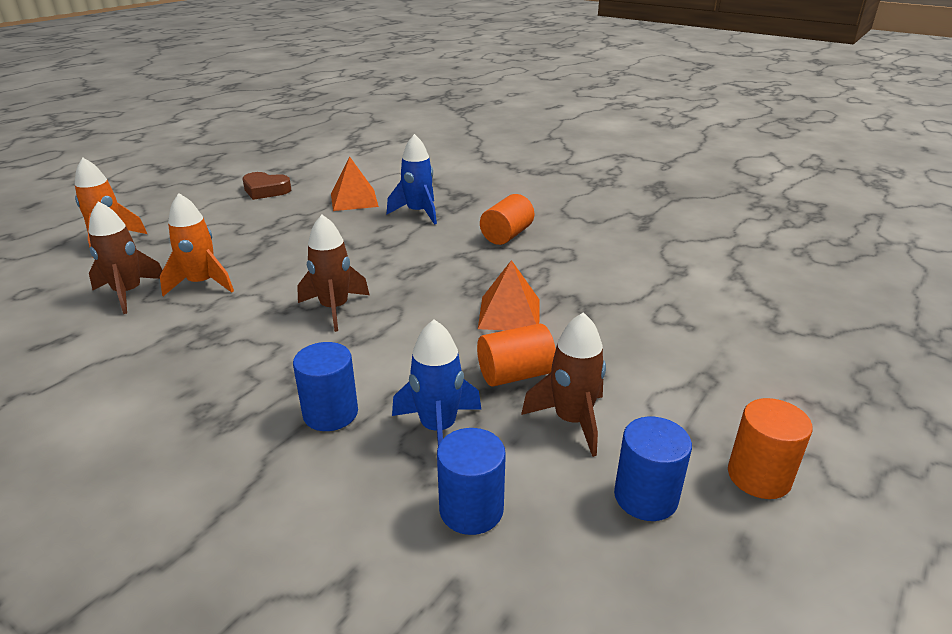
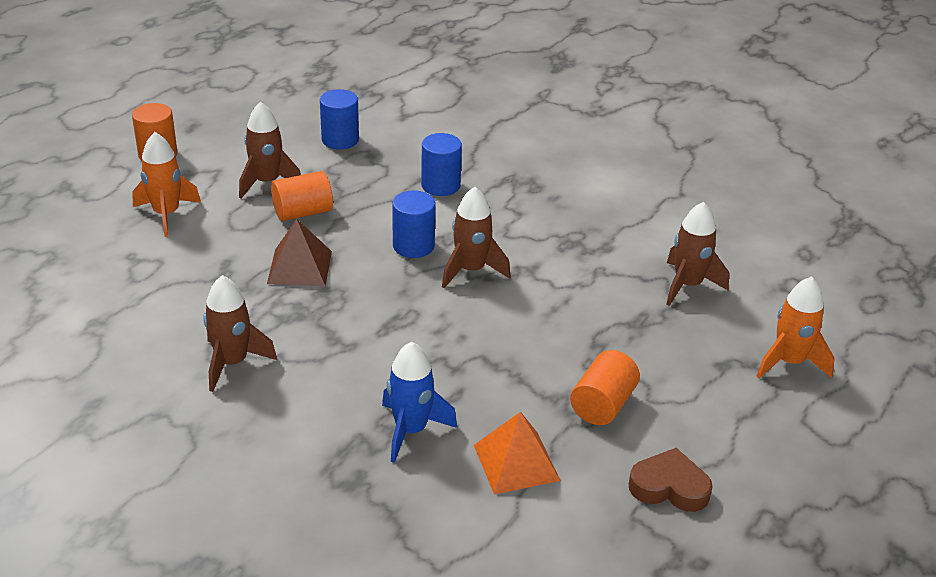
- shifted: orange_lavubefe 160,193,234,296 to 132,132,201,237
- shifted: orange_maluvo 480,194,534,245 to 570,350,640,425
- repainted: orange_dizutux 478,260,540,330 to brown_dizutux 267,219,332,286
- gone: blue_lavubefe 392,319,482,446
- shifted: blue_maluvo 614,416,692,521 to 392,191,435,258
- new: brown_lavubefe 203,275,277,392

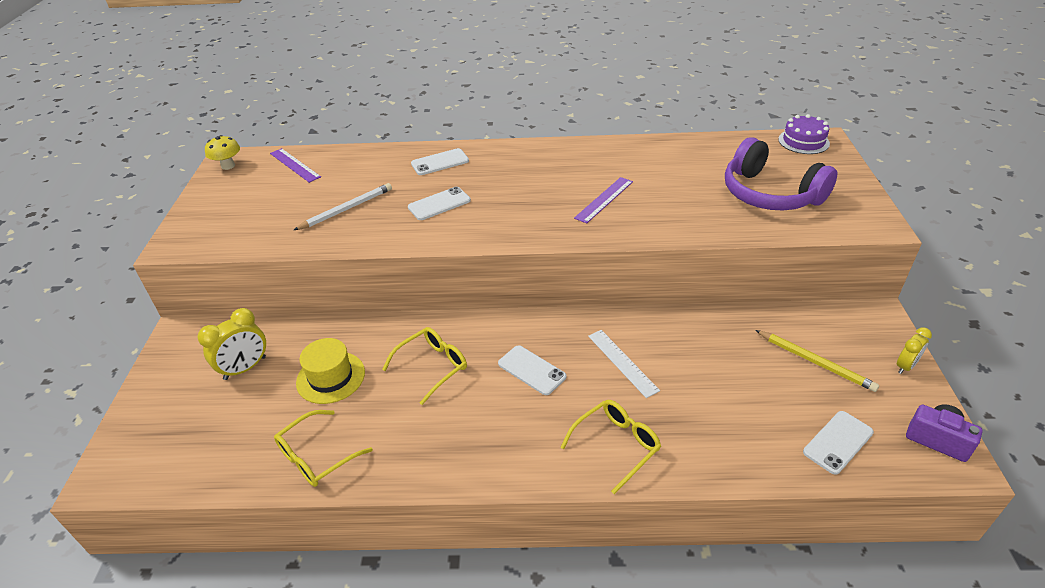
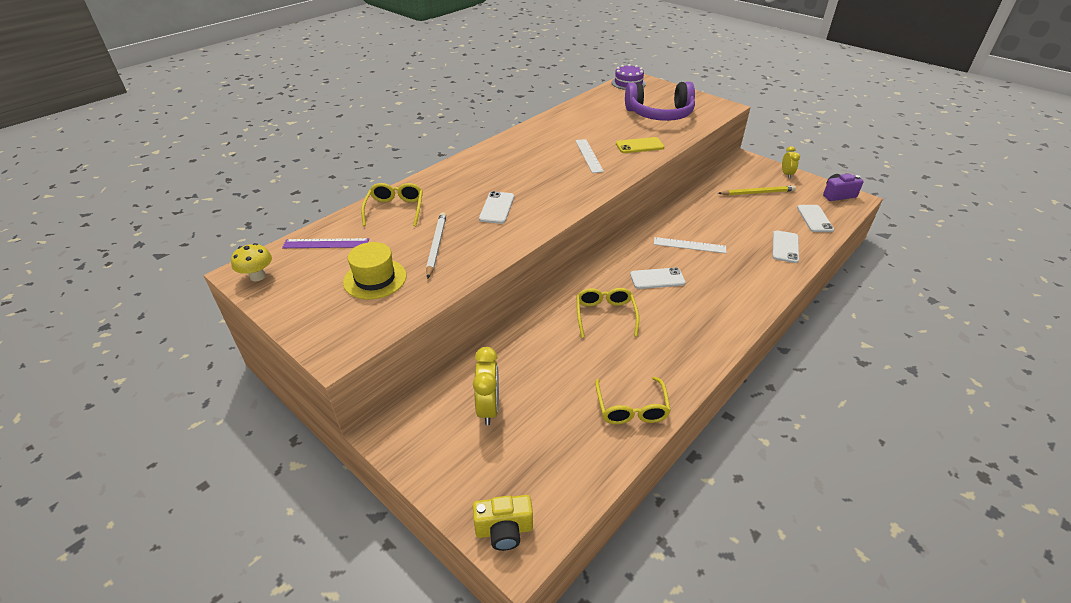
- shifted: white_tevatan 411,148,469,175 to 772,230,799,263
- repainted: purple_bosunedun 574,177,633,224 to white_bosunedun 575,139,604,173
- shifted: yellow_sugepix 296,338,365,404 to 343,242,406,300
- shifted: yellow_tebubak 560,400,661,494 to 361,183,423,226
- new: yellow_tevatan 616,137,664,153
- new: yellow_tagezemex 473,495,533,551

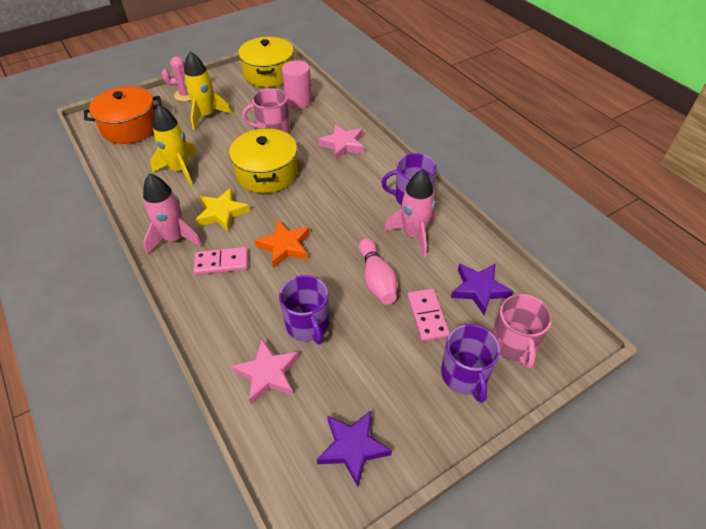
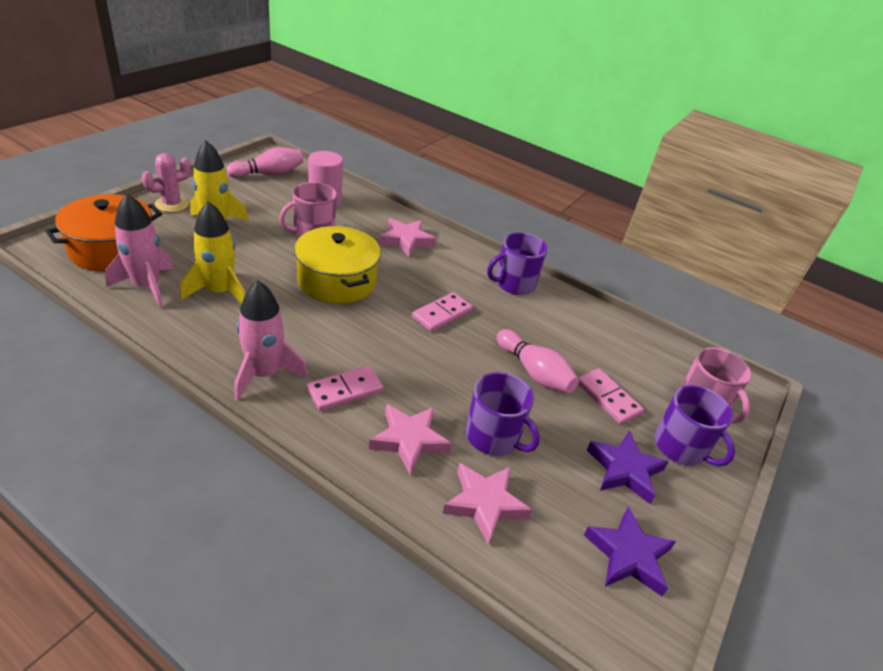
- swapped: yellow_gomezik 238,37,294,87 to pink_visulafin 226,147,303,178
- shifted: pink_lavubefe 384,170,435,258 to 105,194,174,308
- gone: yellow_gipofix 195,188,250,232
- gone: orange_gipofix 255,220,310,268
- shifted: purple_gipofix 451,263,513,316 to 587,431,669,504
- new: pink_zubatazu 412,292,473,332
- new: pink_gipofix 369,404,452,475

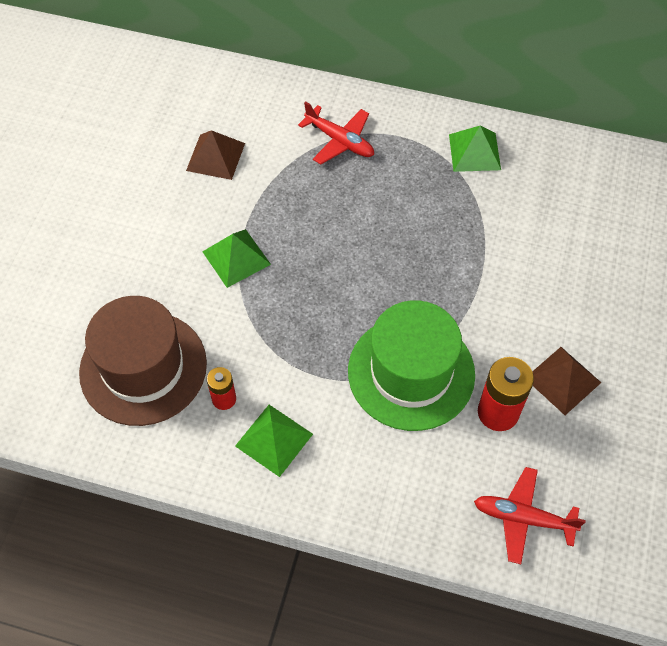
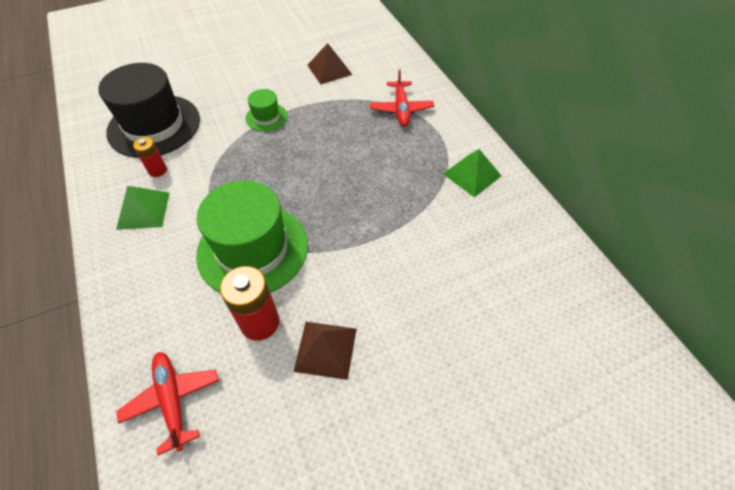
- swapped: green_dizutux 202,229,271,288 to green_sugepix 245,89,287,132
- repainted: brown_sugepix 79,296,207,426 to black_sugepix 98,63,200,158

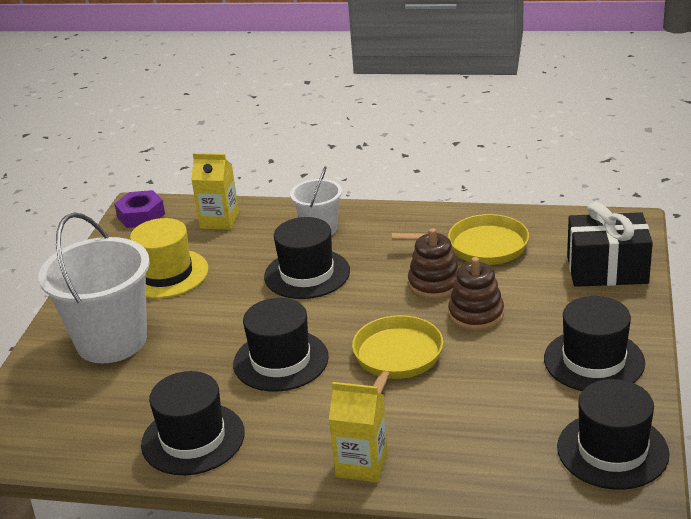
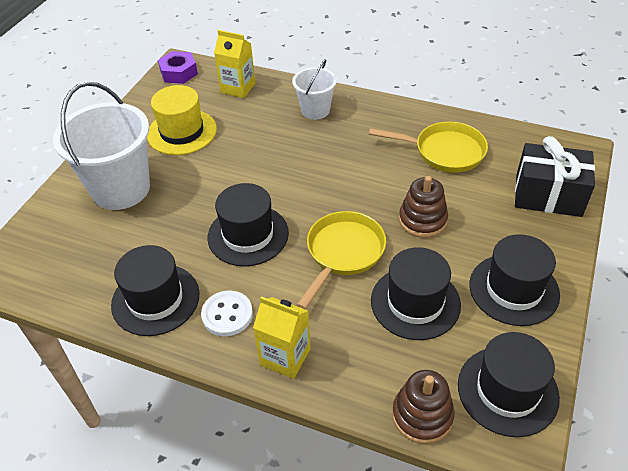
- shifted: black_sugepix 264,217,350,299 to 371,247,461,340
- shifted: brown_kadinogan 408,228,459,299 to 392,370,455,444
- new: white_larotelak 201,291,253,336

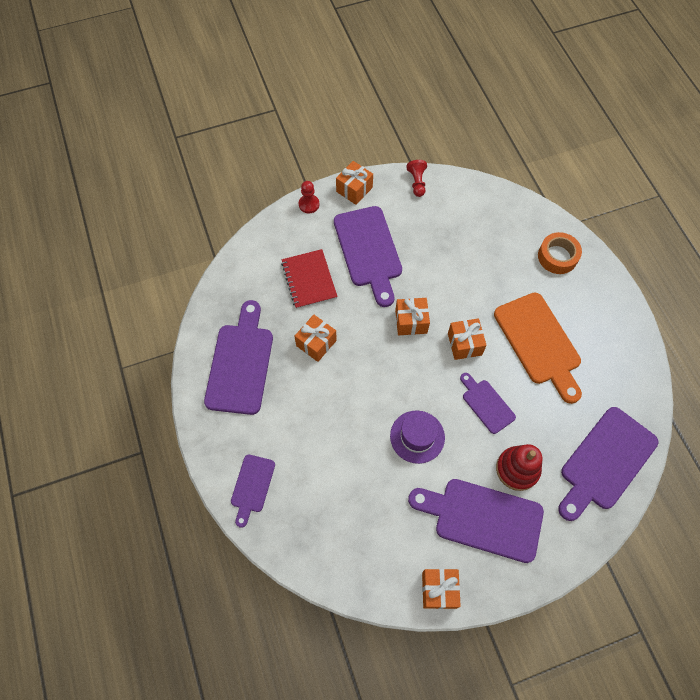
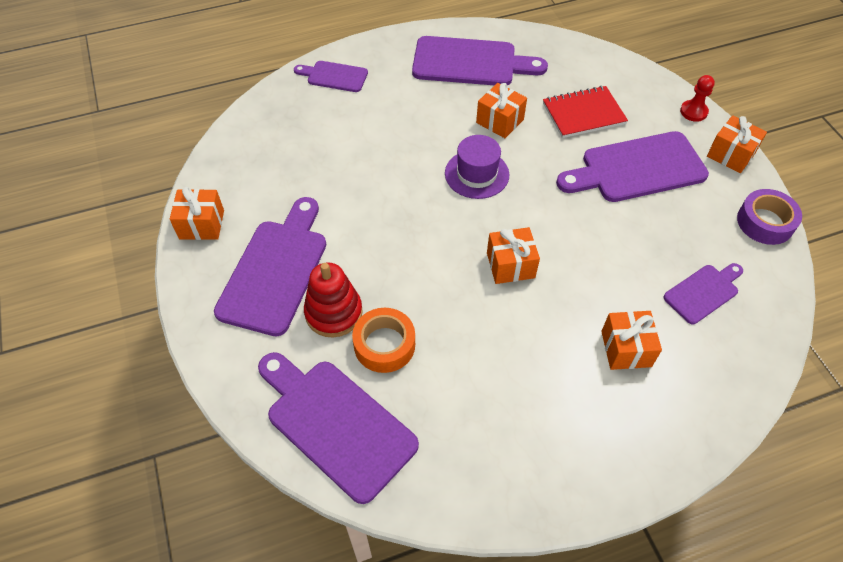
- swapped: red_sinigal 406,160,427,197 to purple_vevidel 737,189,802,245
- shifted: orange_vevidel 538,232,582,274 to 352,308,415,373
- gone: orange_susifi 494,292,582,404
- shifted: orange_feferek 395,298,430,335 to 601,311,662,370
- shifted: purple_susifi 460,373,516,434 to 664,263,743,324
- shifted: purple_sugepix 390,411,445,464 to 445,135,509,199

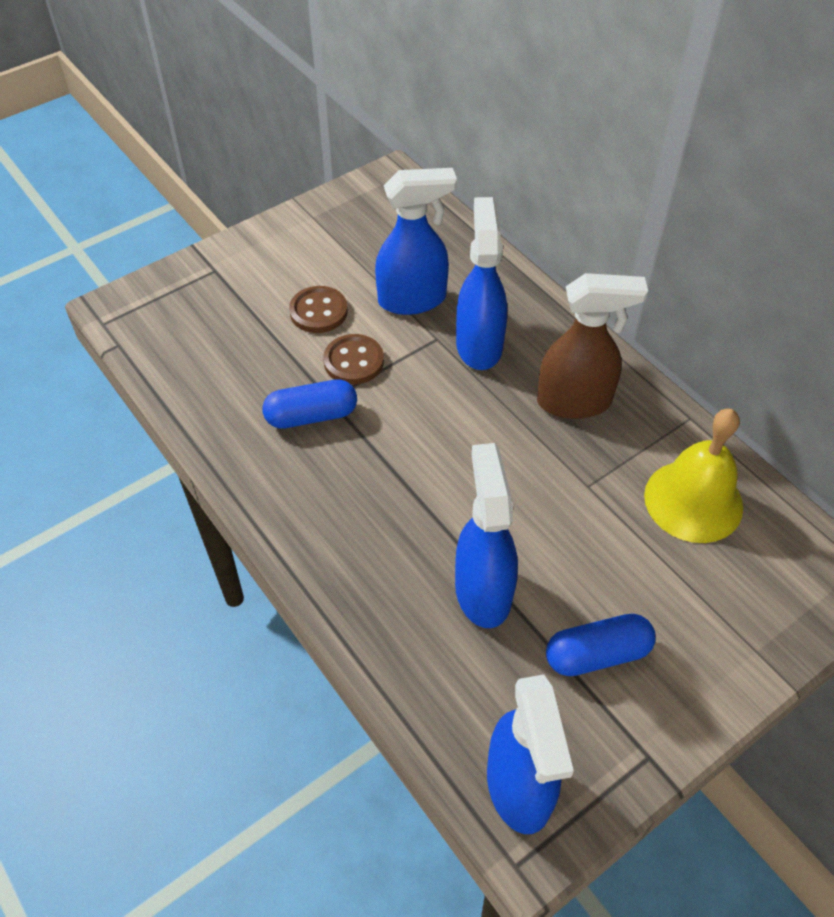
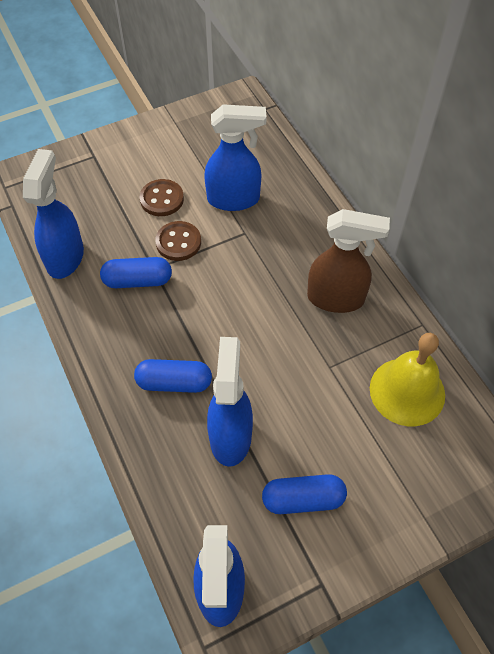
- shifted: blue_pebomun 456,197,507,370 to 23,149,84,279
- new: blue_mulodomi 134,359,212,393

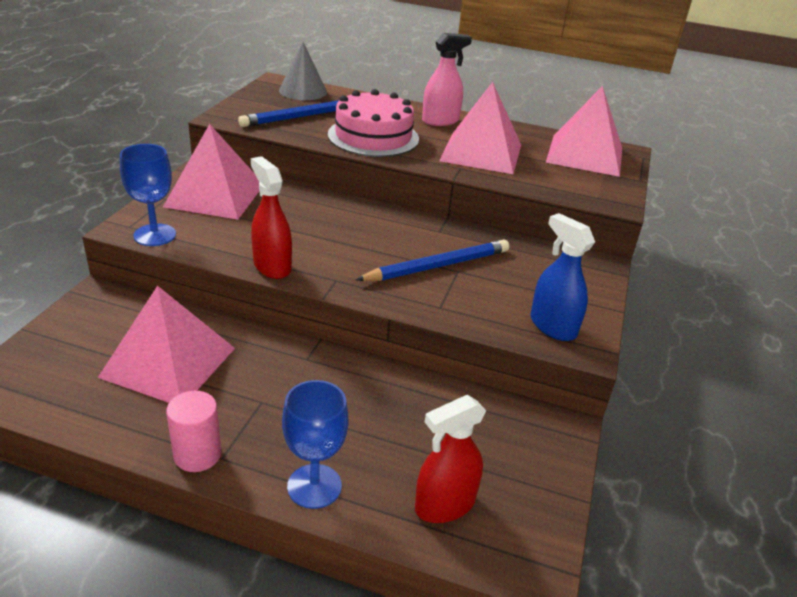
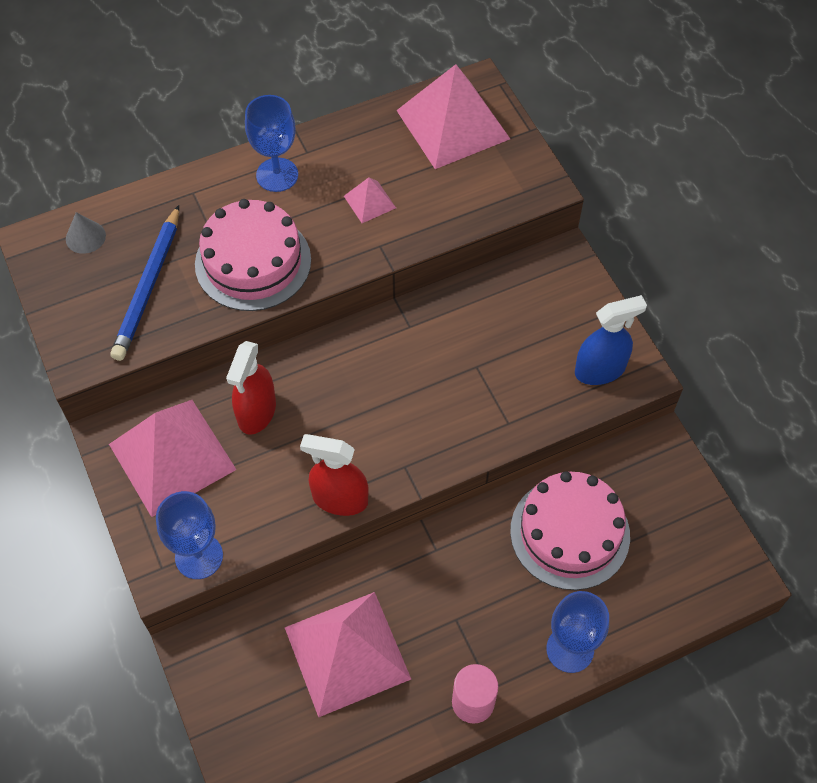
- swapped: pink_pebomun 422,33,472,126 to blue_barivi 245,95,298,192
- scaled: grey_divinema 279,42,327,100 = 66,212,106,254 x0.60
- scaled: pink_dizutux 439,82,521,174 = 344,177,396,223 x0.44
- rotated: blue_pebomun 531,213,595,341 = 575,295,647,385 150 degrees clockwise
- gone: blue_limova 355,240,509,281
- shifted: red_pebomun 415,395,486,523 to 226,341,276,435
- new: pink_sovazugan 510,471,630,590

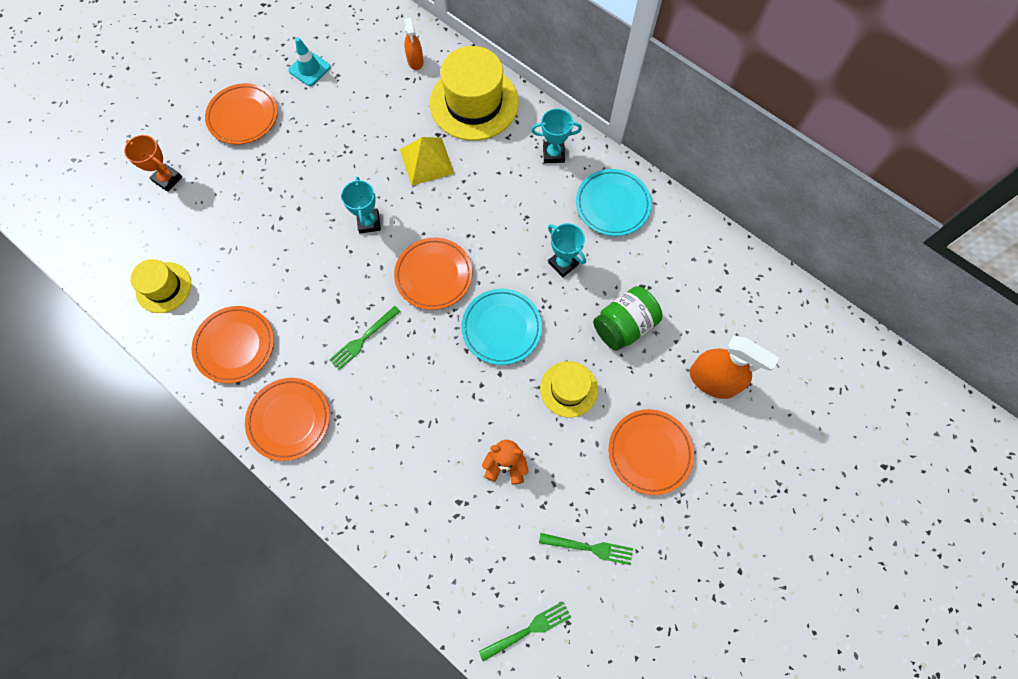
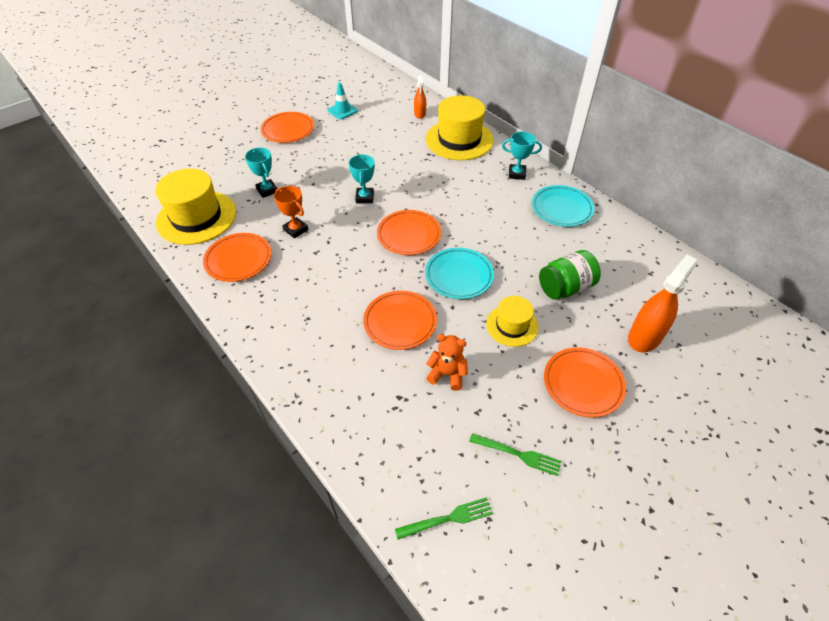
- shifted: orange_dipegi 124,135,182,192 to 274,186,308,239
- gone: yellow_dizutux 400,137,455,186
- shifted: turquoise_dipegi 548,223,586,277 to 245,148,277,198
- scaled: yellow_sugepix 130,259,191,313 = 155,168,236,245 x1.79
- gone: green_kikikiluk 329,306,401,370
- rotated: orange_pebomun 690,336,779,399 = 628,255,698,352 90 degrees counterclockwise
- shifted: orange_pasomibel 245,378,330,461 to 363,291,437,350

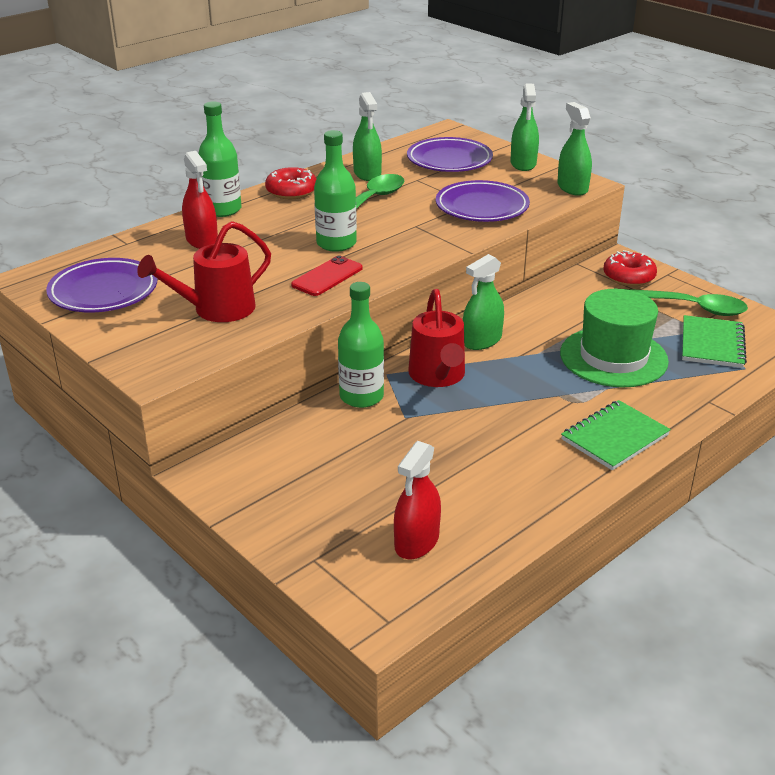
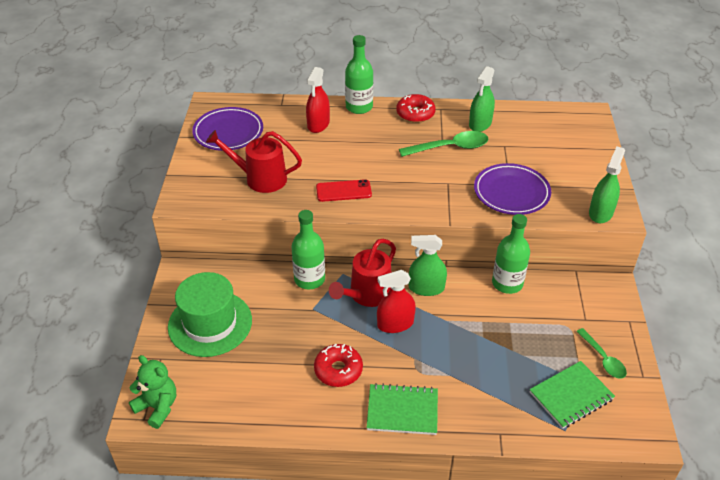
- gone: green_pebomun 510,84,539,171
- shifted: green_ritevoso 314,130,357,252 to 492,214,530,294
- gone: purple_pasomibel 407,137,493,172
- shifted: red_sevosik 603,250,657,286 to 314,344,363,387
- shifted: green_sugepix 560,289,669,387 to 168,272,252,357
- scaled: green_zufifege 626,289,748,316 = 576,328,627,379 x0.65
- shifted: red_pebomun 394,441,441,559 to 377,270,416,333
- new: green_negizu 129,355,176,429

